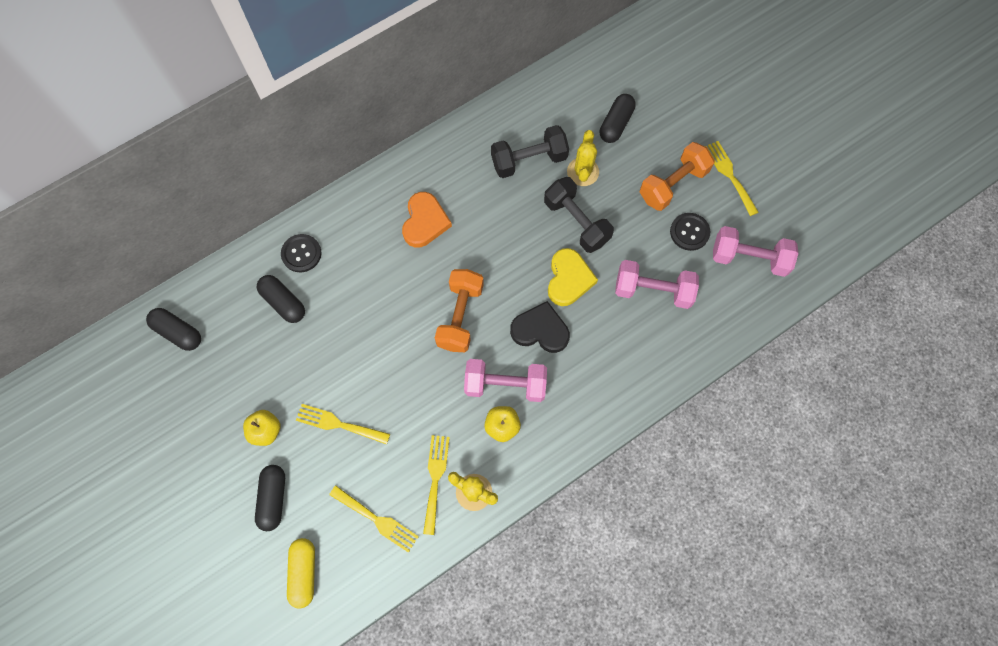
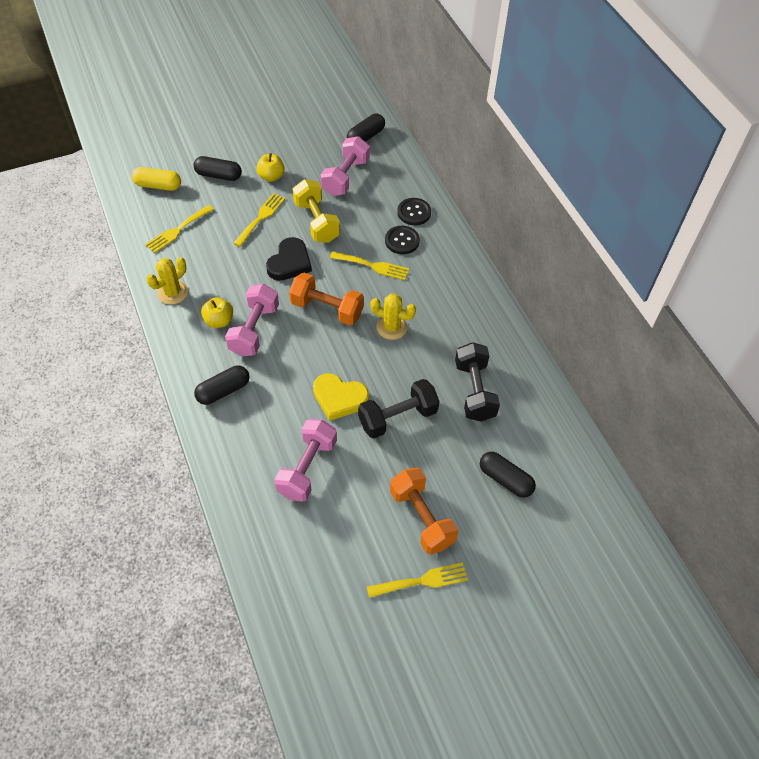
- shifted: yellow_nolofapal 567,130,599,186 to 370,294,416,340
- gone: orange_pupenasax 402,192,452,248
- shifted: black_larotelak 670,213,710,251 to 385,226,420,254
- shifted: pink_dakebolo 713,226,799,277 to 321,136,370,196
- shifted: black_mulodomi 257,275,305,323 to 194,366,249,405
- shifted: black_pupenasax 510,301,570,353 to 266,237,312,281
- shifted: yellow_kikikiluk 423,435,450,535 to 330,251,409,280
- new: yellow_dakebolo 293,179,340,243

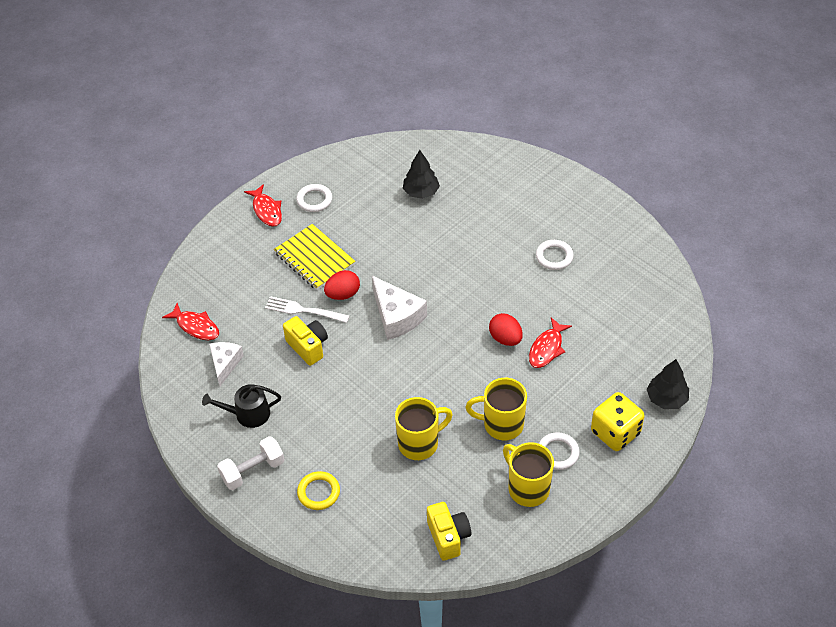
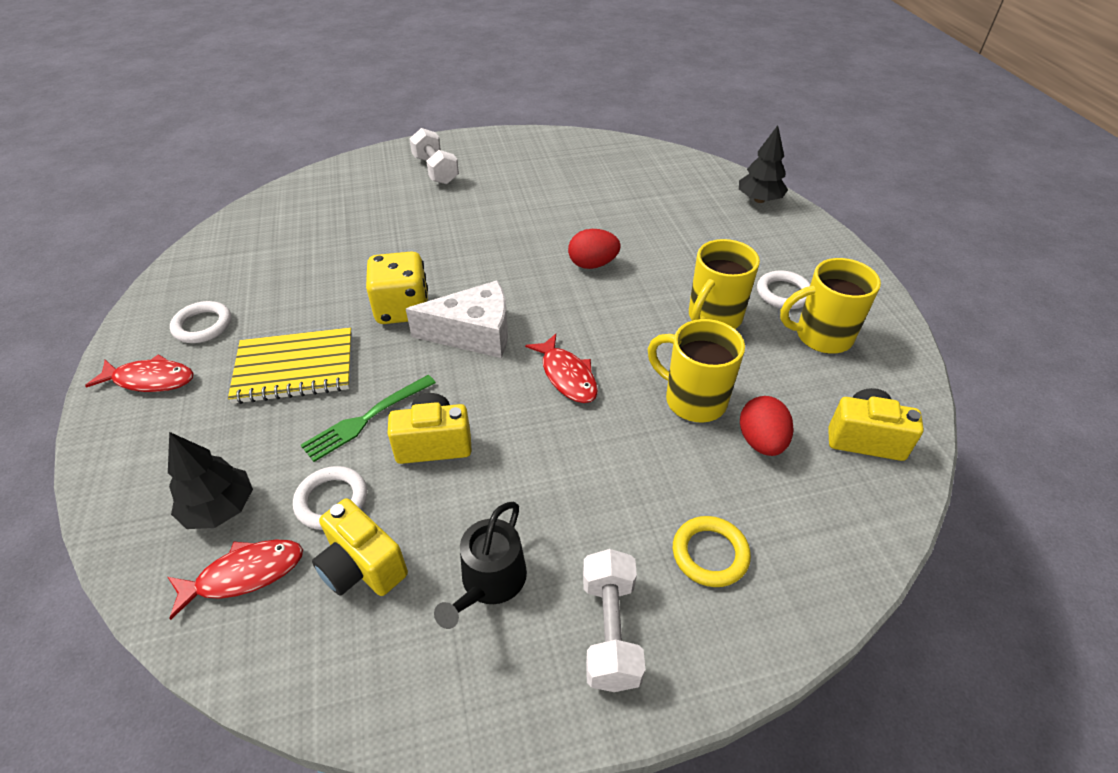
- shifted: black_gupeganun 403,150,440,199 to 168,432,253,529
- shifted: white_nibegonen 536,240,574,270 to 293,466,367,530
- shifted: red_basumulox 324,270,360,300 to 740,396,794,456
- repainted: white_kikikiluk 265,296,349,323 to green_kikikiluk 301,375,436,462
- shifted: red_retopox 529,318,572,368 to 525,334,598,403
- swapped: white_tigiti 209,342,244,386 to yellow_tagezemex 312,498,408,596
- shifted: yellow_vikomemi 591,392,645,451 to 366,251,428,324
- rotated: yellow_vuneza 395,397,453,460 = 648,319,745,422 60 degrees counterclockwise
- new: white_dakebolo 409,128,459,185

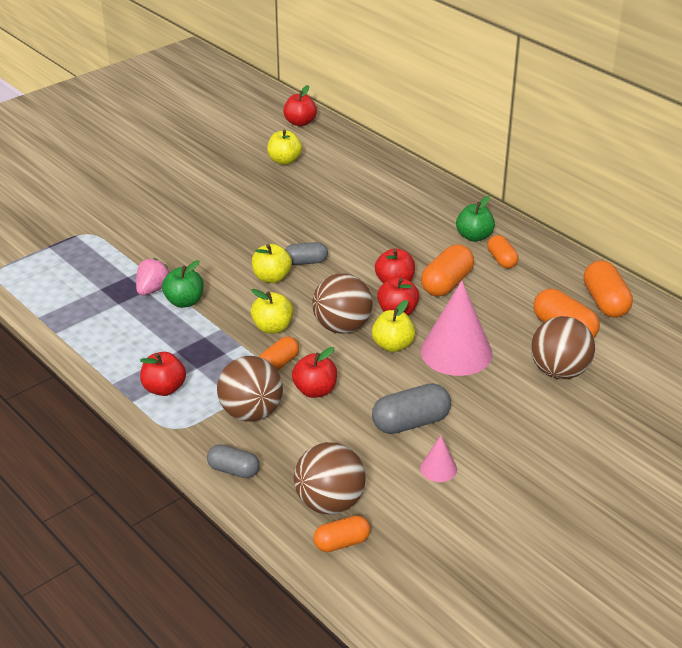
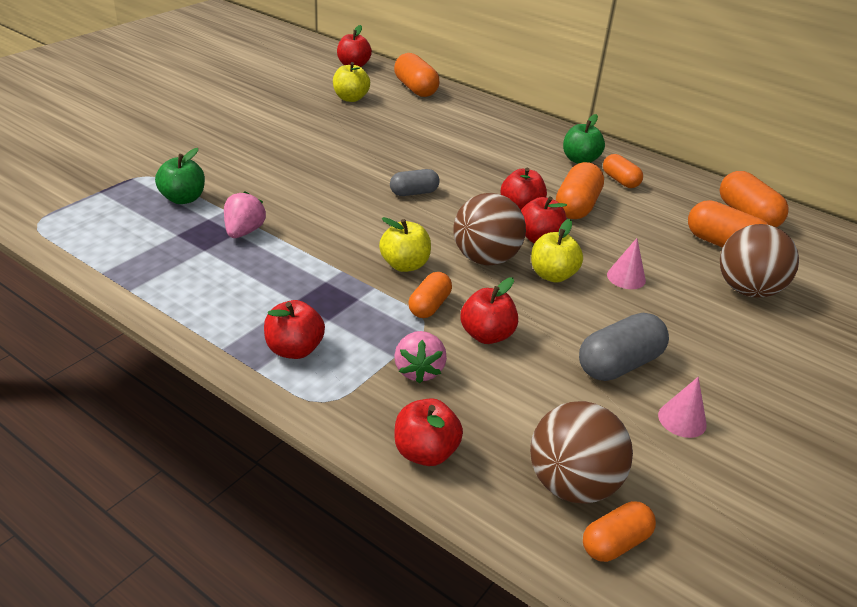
- gone: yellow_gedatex 252,244,292,283
- shifted: green_gedatex 162,260,204,308 to 155,148,205,204
- scaled: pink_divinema 421,281,493,376 = 607,238,646,289 x0.46
- swapped: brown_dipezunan 217,356,283,422 to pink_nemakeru 394,331,447,383
- swapped: grey_mulodomi 207,445,260,478 to red_gedatex 394,398,463,466
- new: orange_mulodomi 394,53,439,97

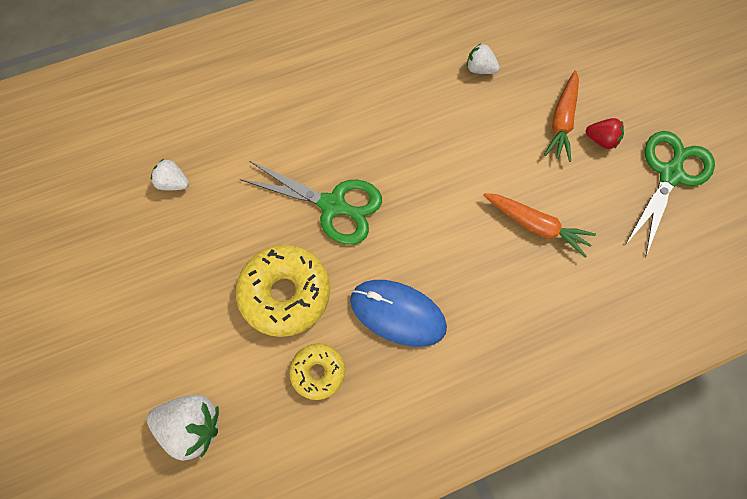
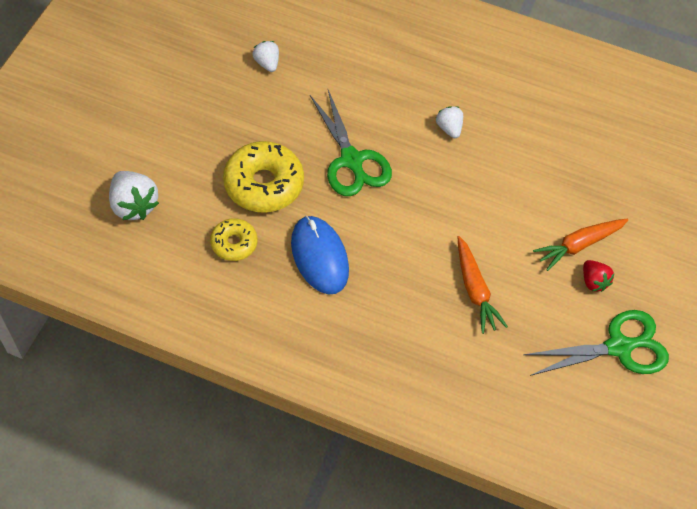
- shifted: white_nemakeru 467,44,500,74 to 436,106,463,138

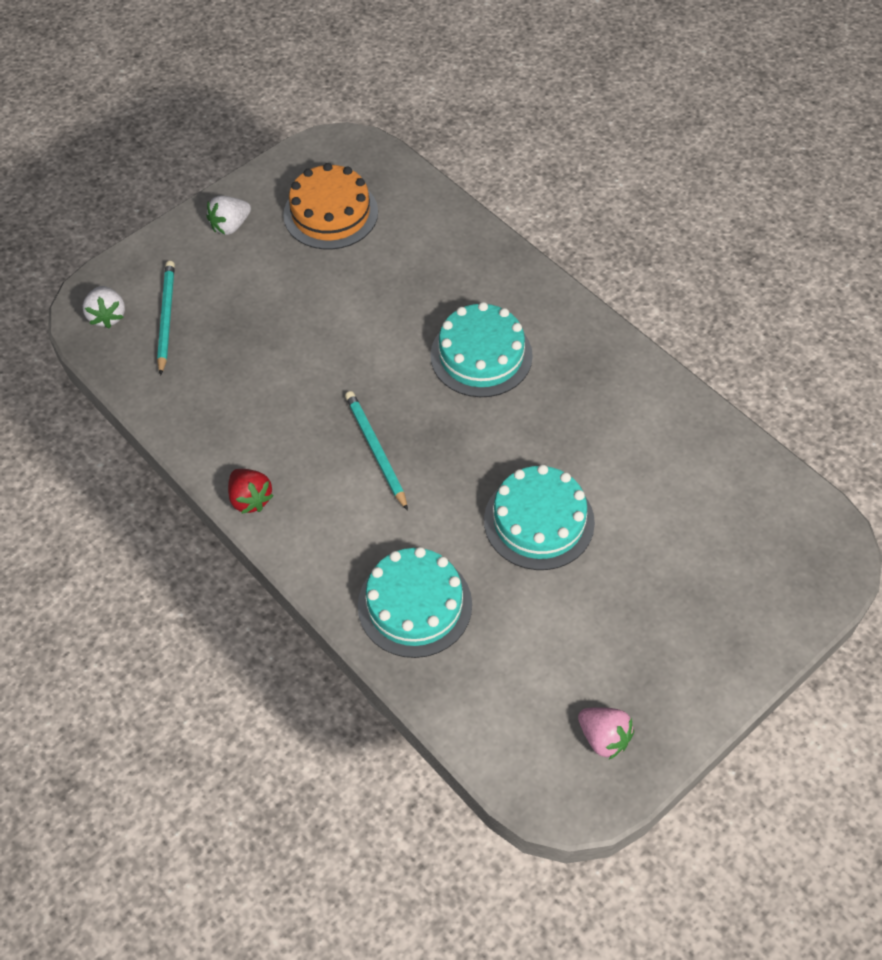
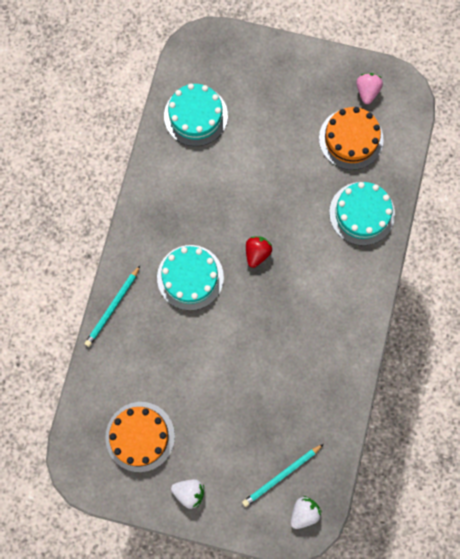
- shifted: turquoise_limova 345,391,408,511 to 85,266,140,347
- shifted: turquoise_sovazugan 484,465,595,570 to 164,84,228,146
- shifted: red_nemakeru 228,469,274,514 to 246,236,272,268
- new: orange_sovazugan 319,107,384,170

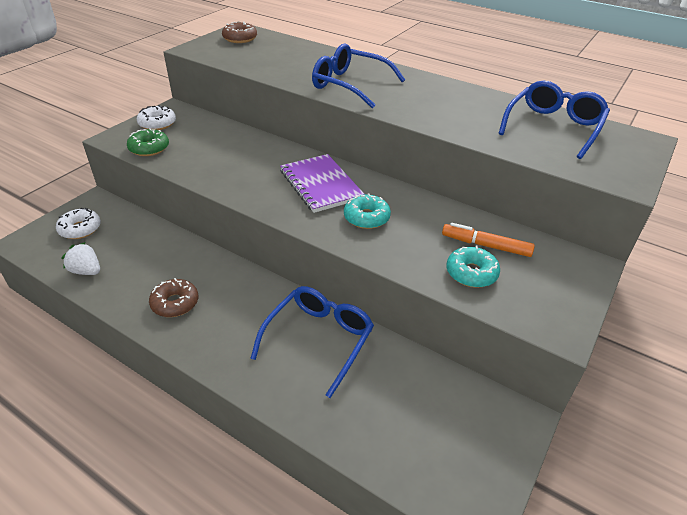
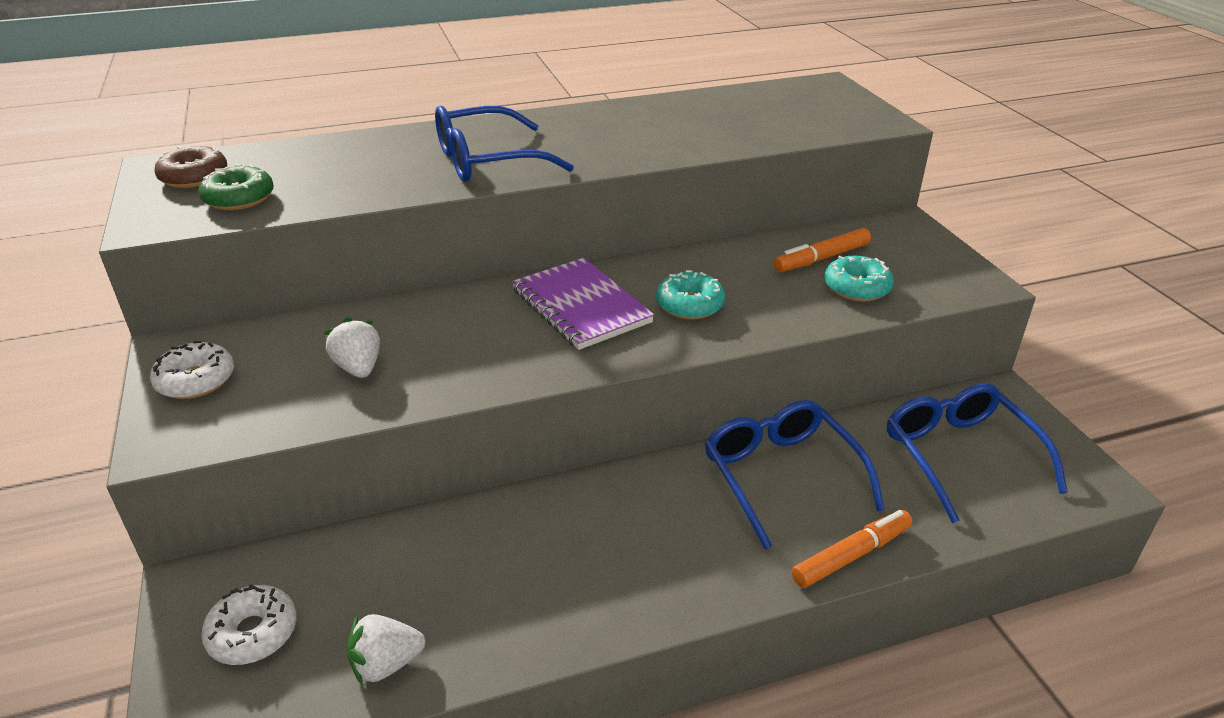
- shifted: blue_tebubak 498,81,610,159 to 887,383,1068,523
- shifted: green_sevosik 127,128,169,156 to 198,164,274,210
- rotated: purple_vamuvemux 280,154,365,213 = 512,258,654,350 45 degrees clockwise
- gone: brown_sevosik 149,278,198,317
- new: white_nemakeru 324,317,380,378
- new: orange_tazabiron 791,510,912,588

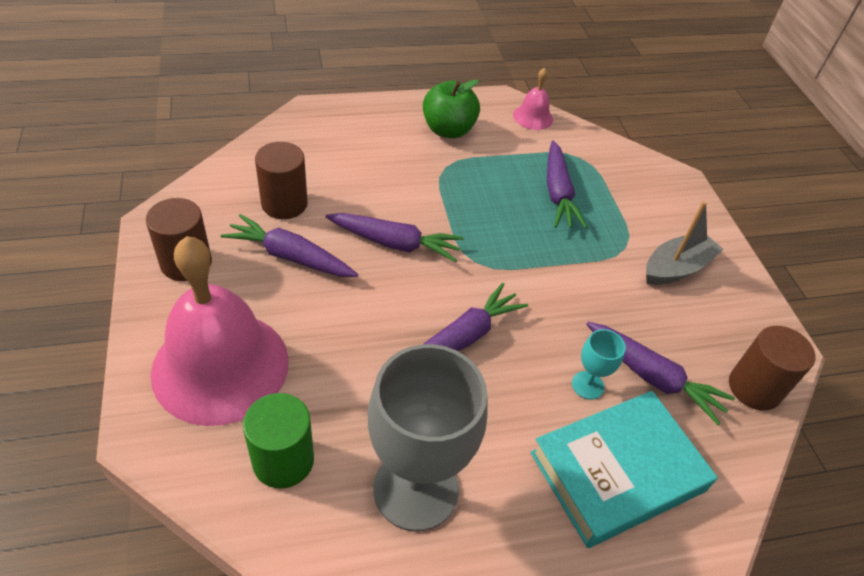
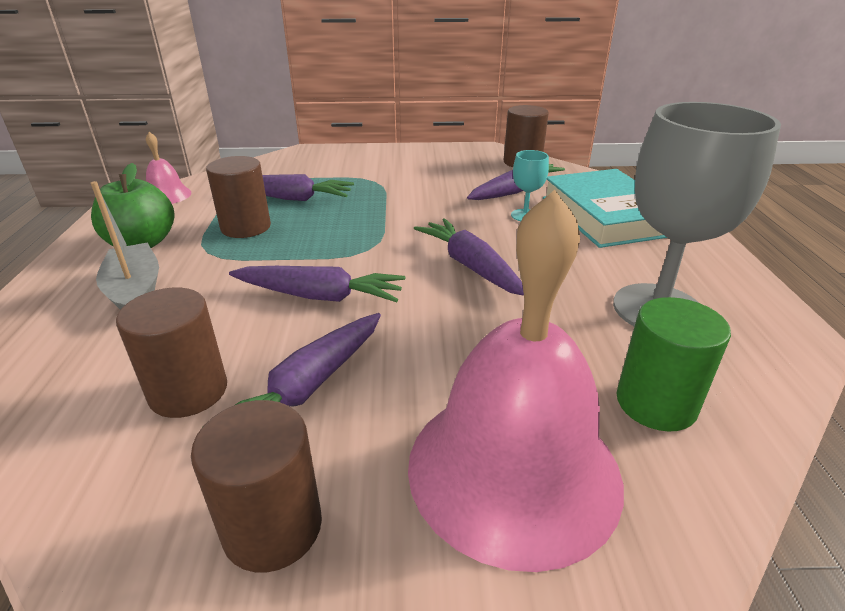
- shifted: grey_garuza 646,201,724,285 to 91,181,159,310
- rotated: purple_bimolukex 325,213,464,262 = 229,266,405,302 75 degrees clockwise
- new: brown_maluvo 206,156,271,238

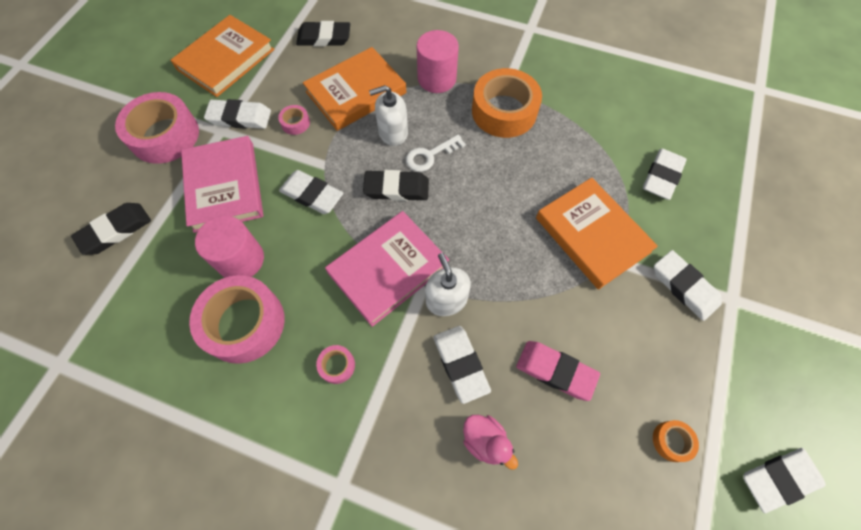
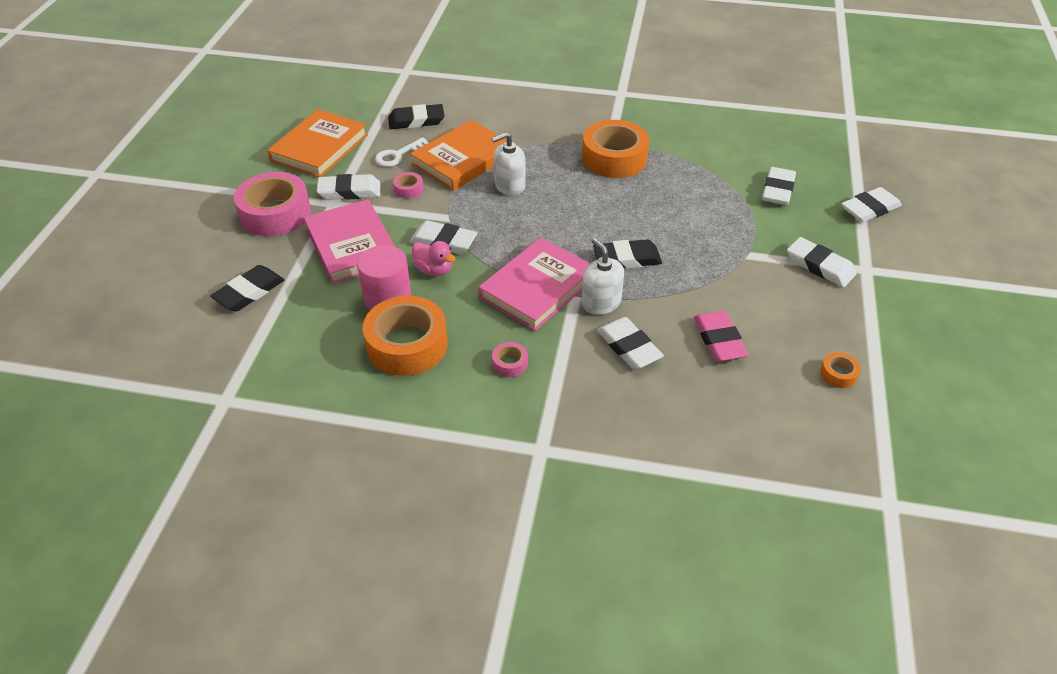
- gone: pink_maluvo 417,30,459,93
- shifted: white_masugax 406,134,466,172 to 375,137,429,167
- shifted: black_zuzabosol 363,170,429,201 to 593,239,662,268
- gone: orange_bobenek 536,178,658,290
- repainted: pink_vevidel 189,275,285,364 to orange_vevidel 363,296,448,376
- rotated: pink_zuzabosol 516,341,600,401 = 694,311,749,362 60 degrees clockwise
- shifted: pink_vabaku 463,415,518,470 to 412,241,456,276
- shifted: white_zuzabosol 743,448,826,513 to 841,187,902,222

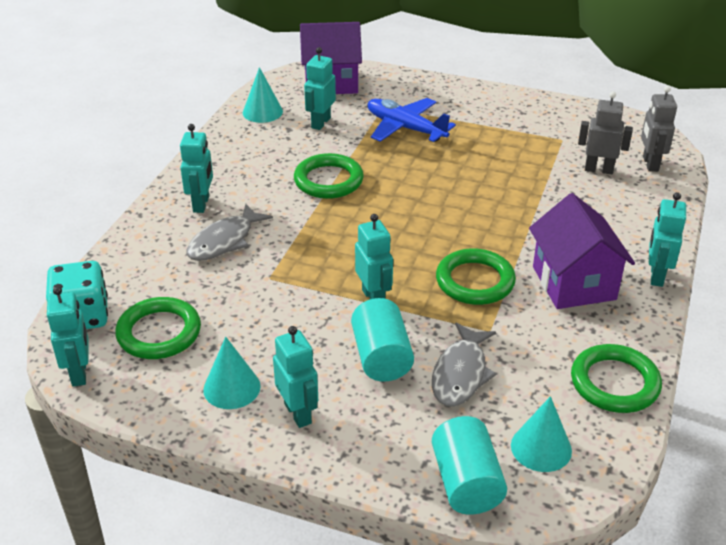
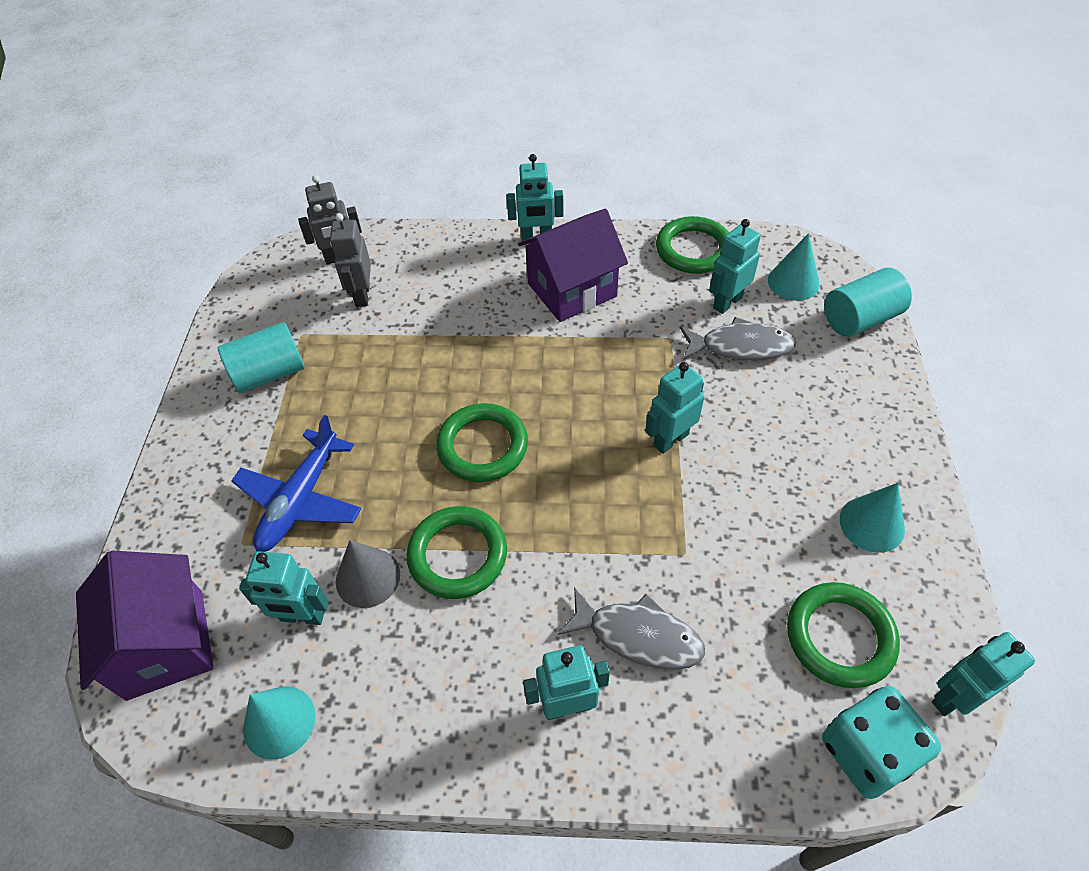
- shifted: green_nibegonen 436,248,516,305 to 436,403,528,482
- shifted: turquoise_maluvo 351,298,414,382 to 218,322,305,394
- shifted: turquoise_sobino 273,326,318,428 to 709,219,761,314
- new: grey_divinema 336,540,400,608

